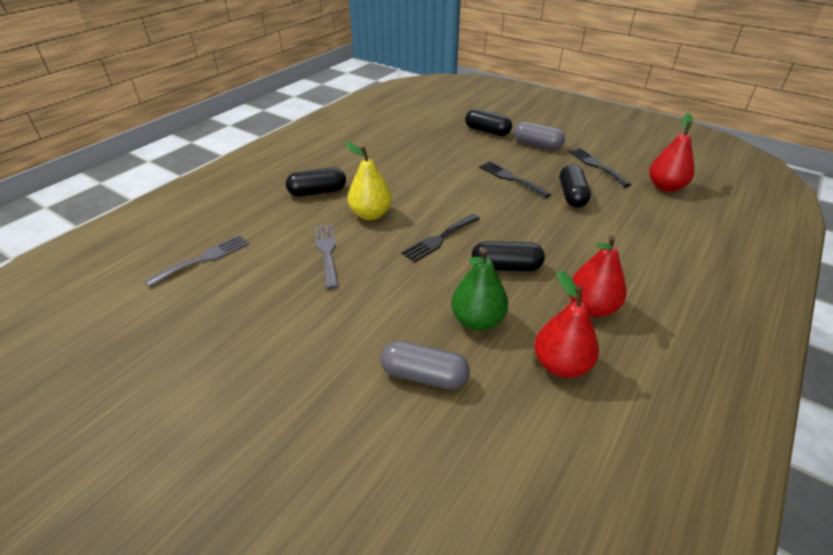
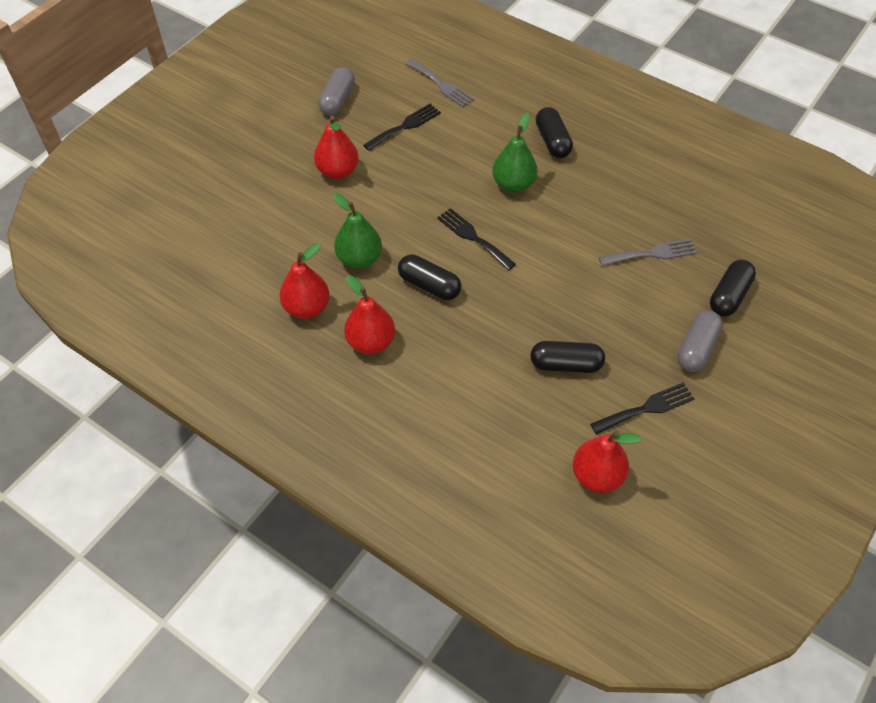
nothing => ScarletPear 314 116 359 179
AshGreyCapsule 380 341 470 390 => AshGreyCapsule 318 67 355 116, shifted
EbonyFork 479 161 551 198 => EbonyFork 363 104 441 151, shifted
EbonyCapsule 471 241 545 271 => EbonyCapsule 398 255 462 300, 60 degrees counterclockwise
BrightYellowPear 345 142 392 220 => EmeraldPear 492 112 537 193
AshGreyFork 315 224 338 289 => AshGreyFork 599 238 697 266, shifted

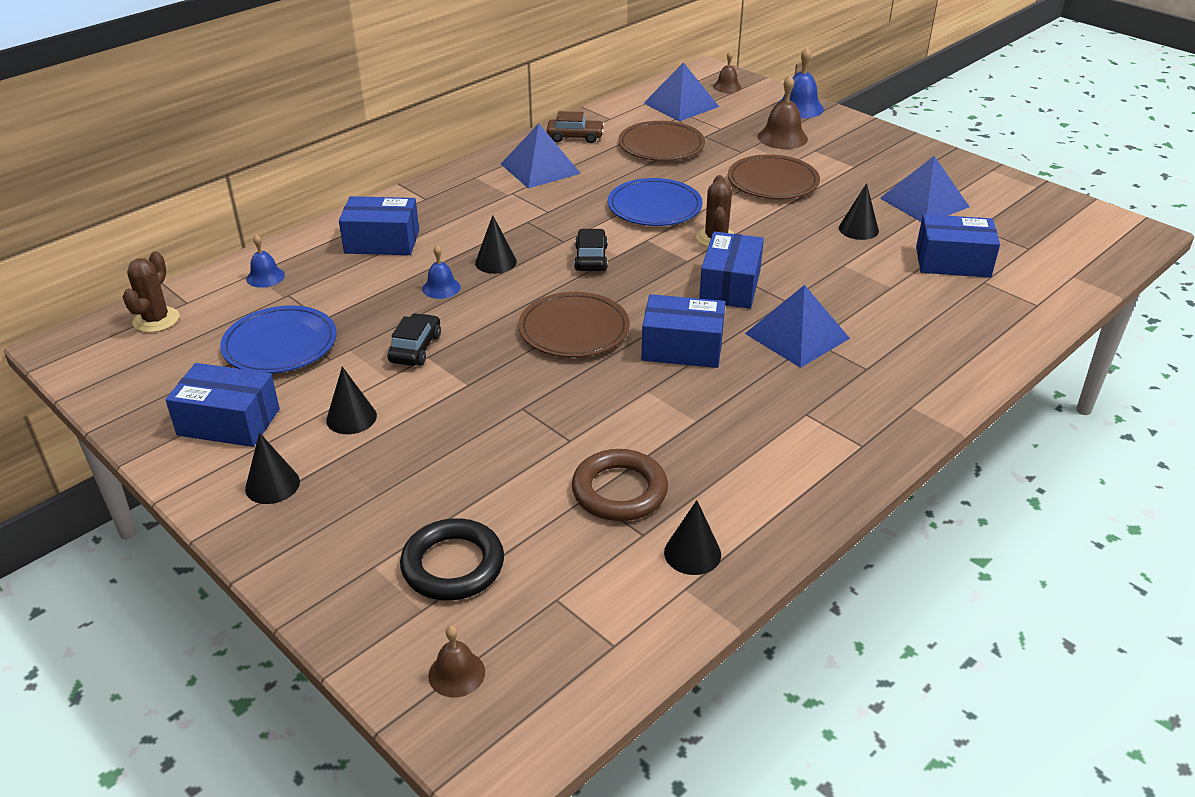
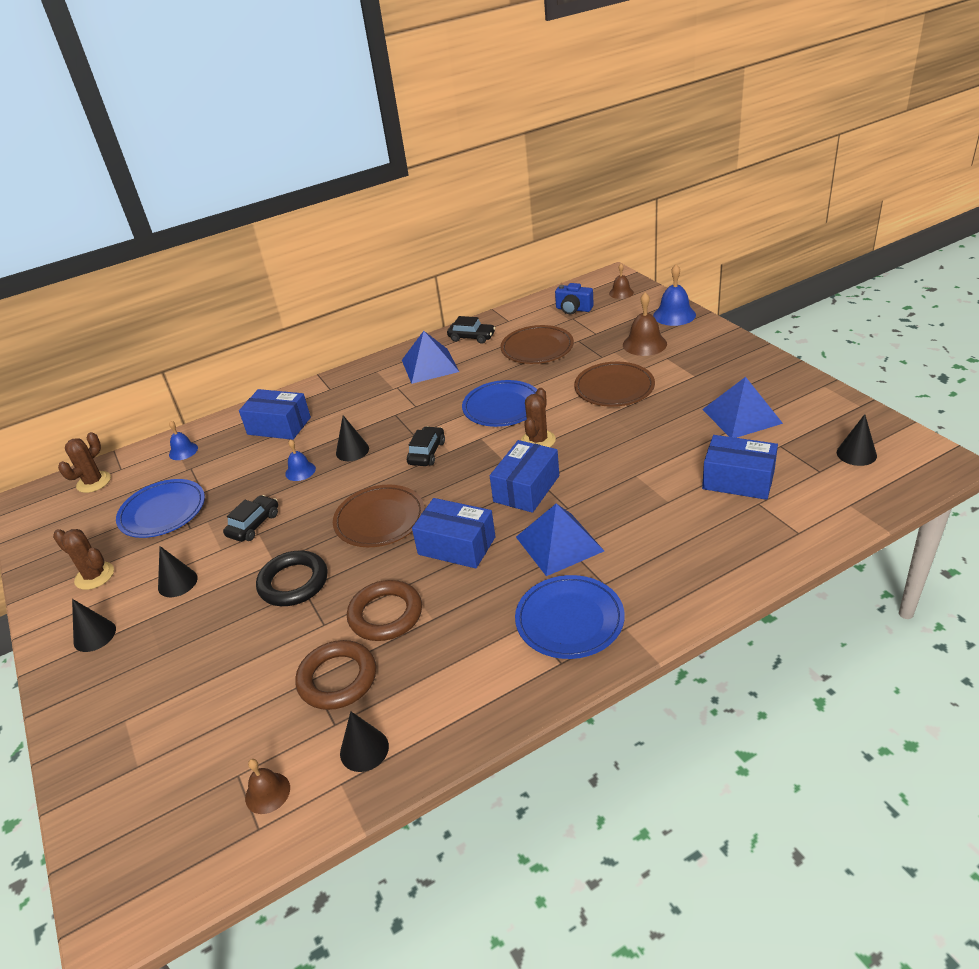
RoyalBlueBox 165 363 280 447 => BrownPricklyPlant 53 529 114 590
BrownSchoolBell 428 626 485 697 => BrownSchoolBell 245 759 290 814, shifted
EbonyRing 400 518 504 601 => EbonyRing 256 551 328 606, shifted
nothing => BrownRing 347 580 422 641
BrownCar 546 111 604 143 => EbonyCar 447 316 496 344
nothing => RoyalBlueDinnerPlate 515 575 625 659
RoyalBluePyramidShape 644 62 719 121 => RoyalBlueCamera 555 283 594 314
EbonyCone 839 183 879 240 => EbonyCone 837 414 877 466, shifted

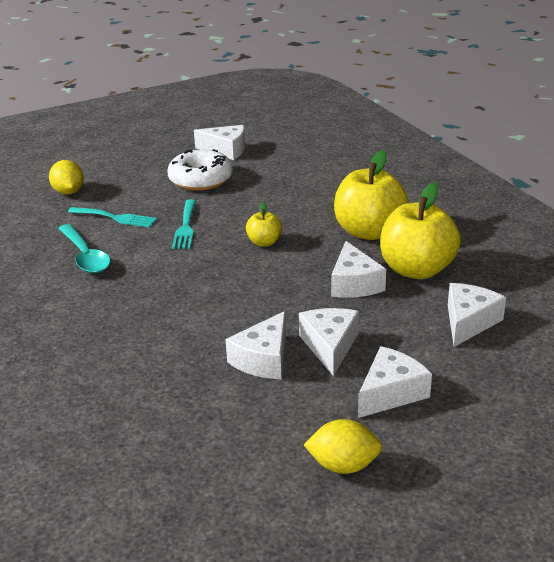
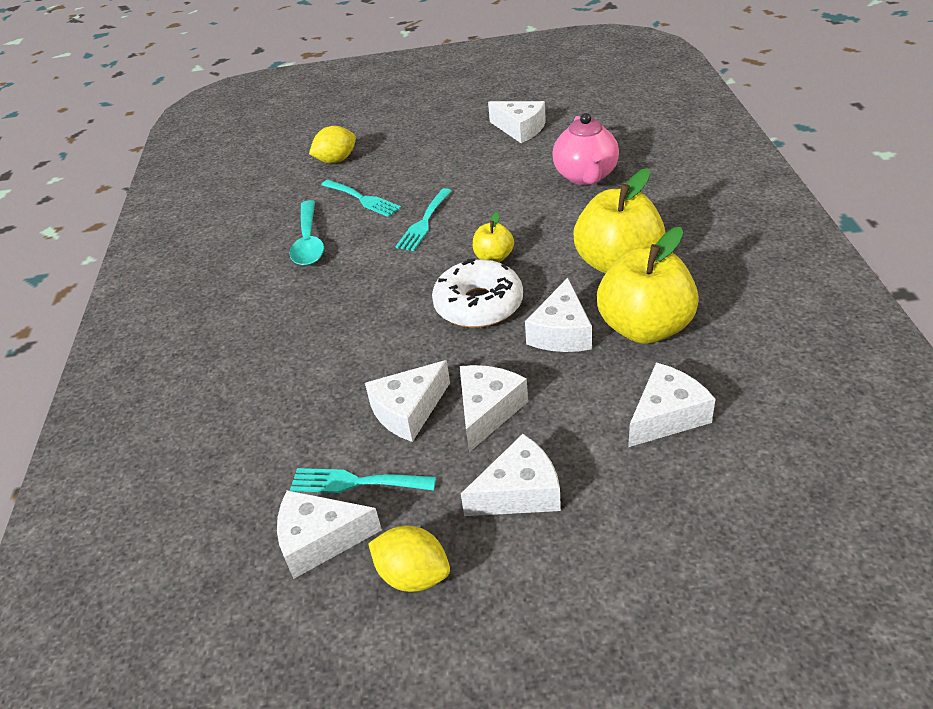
nothing => SnowWhiteCheeseWedge 277 490 382 579
nothing => TealFork 290 468 436 493
BrightYellowCitrusFruit 49 160 84 195 => BrightYellowCitrusFruit 309 126 356 163, 60 degrees clockwise
SnowWhiteDonut 167 149 233 191 => SnowWhiteDonut 432 258 523 328, shifted
nothing => RosyChinaTeapot 552 113 619 185

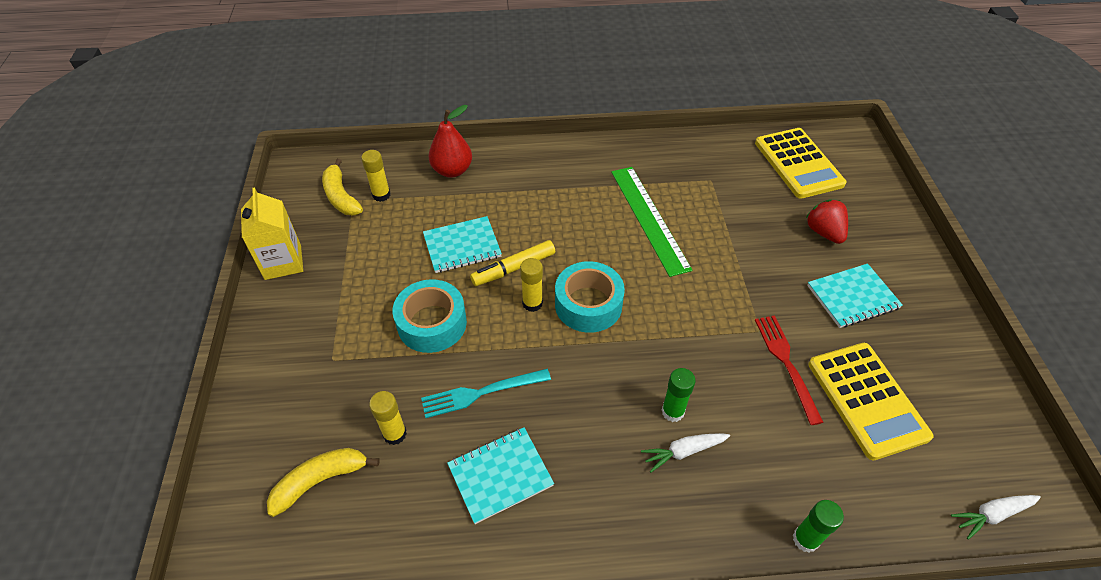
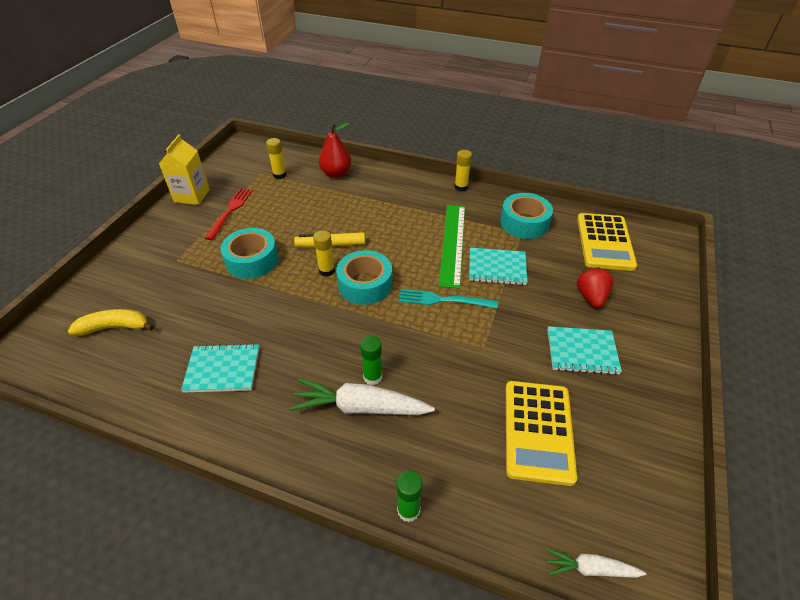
ScarletFork 755 316 824 425 => ScarletFork 205 188 252 240, shifted
SnowWhiteRootVegetable 641 433 730 472 => SnowWhiteRootVegetable 289 378 435 415, x1.82
TealFork 421 369 551 418 => TealFork 399 289 498 308, shifted
BrightYellowStickOfGlue 369 391 407 445 => BrightYellowStickOfGlue 454 150 472 192, shifted
TealExerciseBook 423 216 502 273 => TealExerciseBook 469 247 528 285, shifted
nothing => TealRollOfTape 500 193 553 239
BrightYellowBananaFruit 322 159 363 215 => nothing

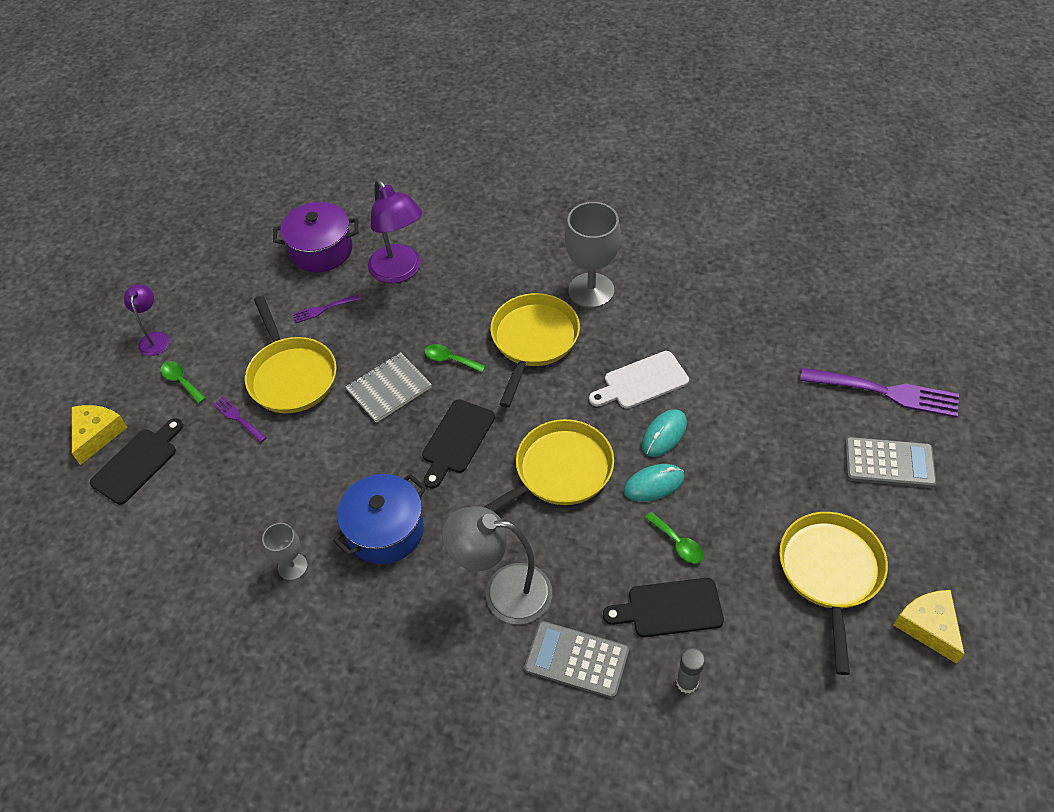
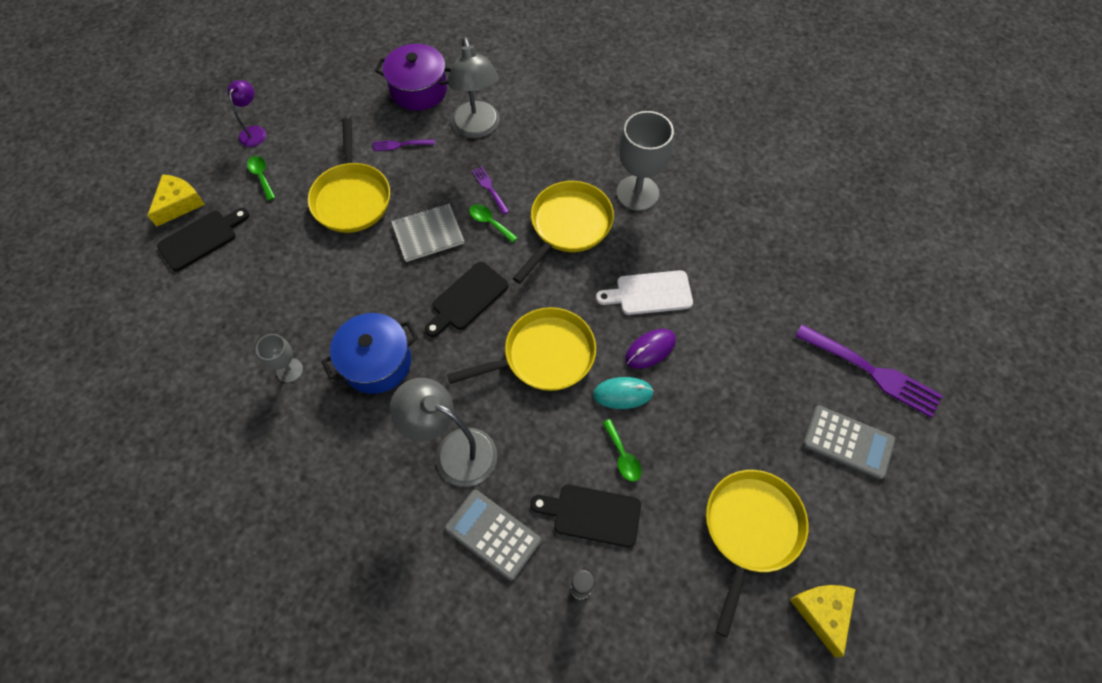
VioletReadingLamp 368 179 422 283 => AshGreyReadingLamp 449 37 500 138
VioletFork 213 397 267 443 => VioletFork 472 166 509 215, shifted
TealMouse 642 409 687 457 => VioletMouse 625 329 676 369

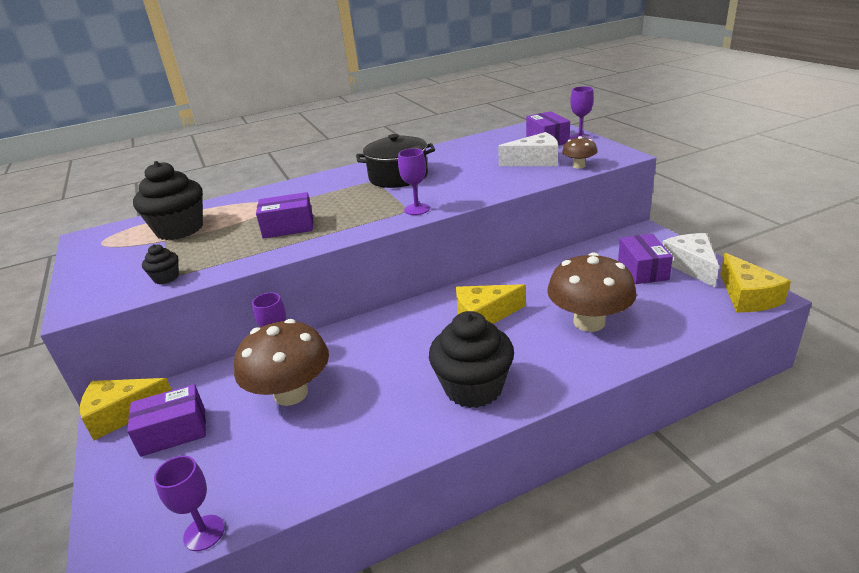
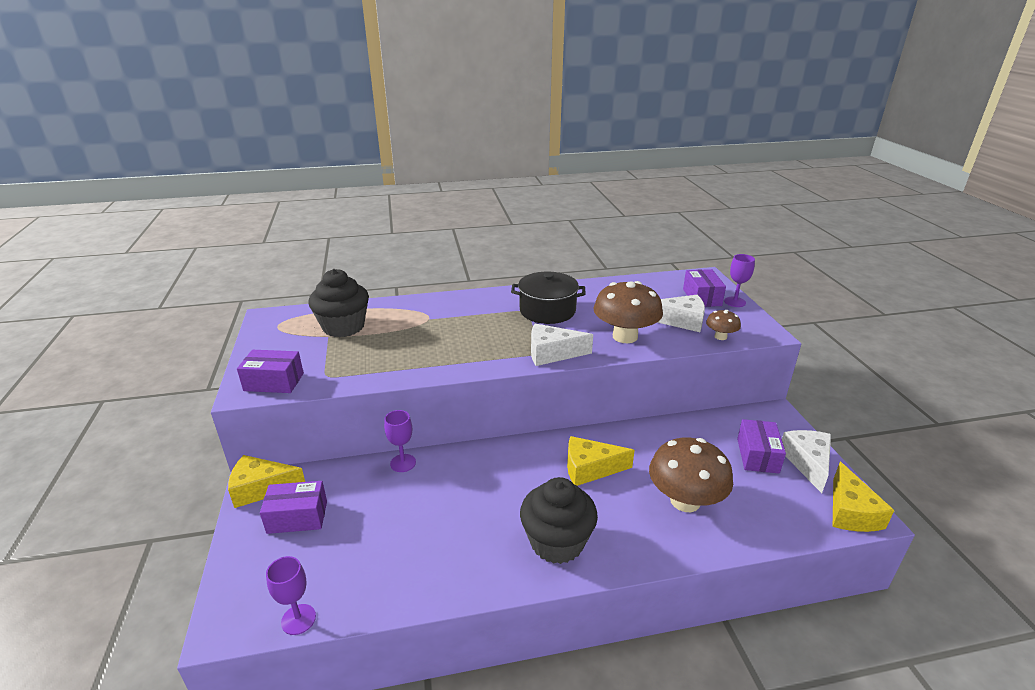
VioletBox 256 192 313 239 => VioletBox 237 350 304 393, shifted
VioletGoblet 398 148 430 215 => SnowWhiteCheeseWedge 531 324 593 366
BrownToadstool 234 319 329 406 => BrownToadstool 593 281 663 343, shifted
EbonyMuffin 142 244 179 284 => nothing

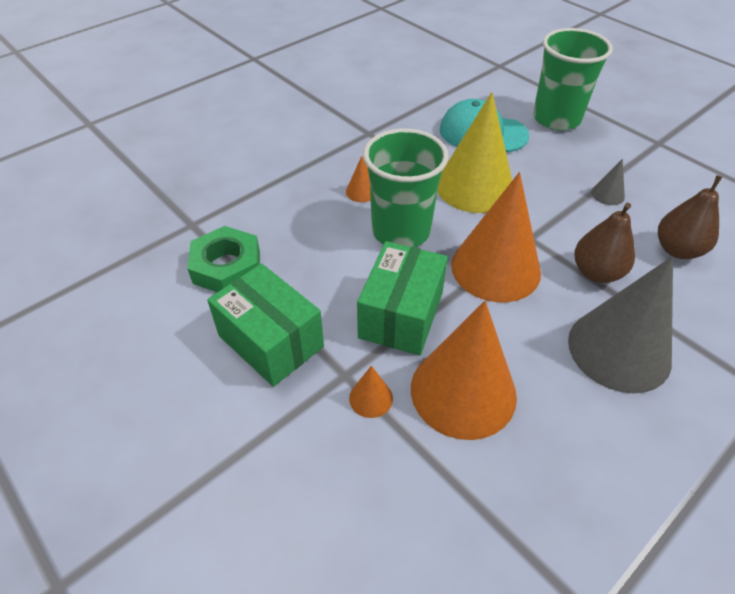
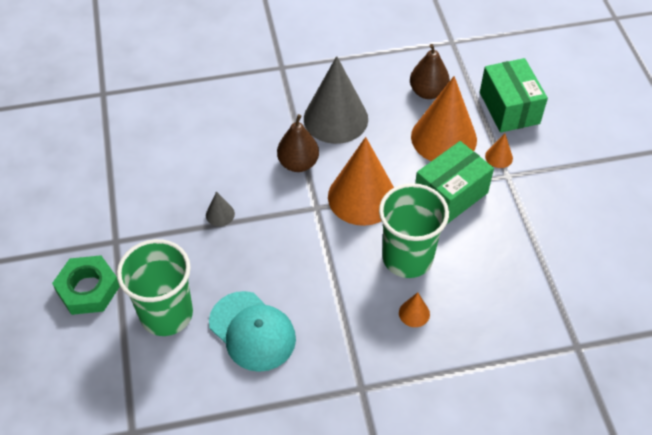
EmeraldNut 188 226 260 292 => EmeraldNut 52 255 120 315, shifted
BrownPear 658 175 722 259 => BrownPear 410 44 450 99, shifted
EmeraldBox 207 264 324 387 => EmeraldBox 480 58 548 133, shifted
BrightYellowCone 437 92 512 213 => nothing

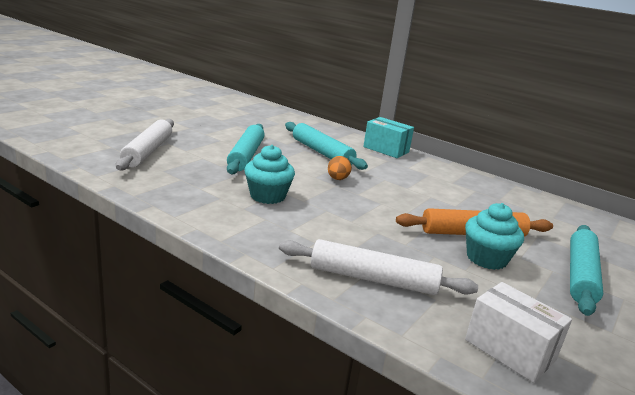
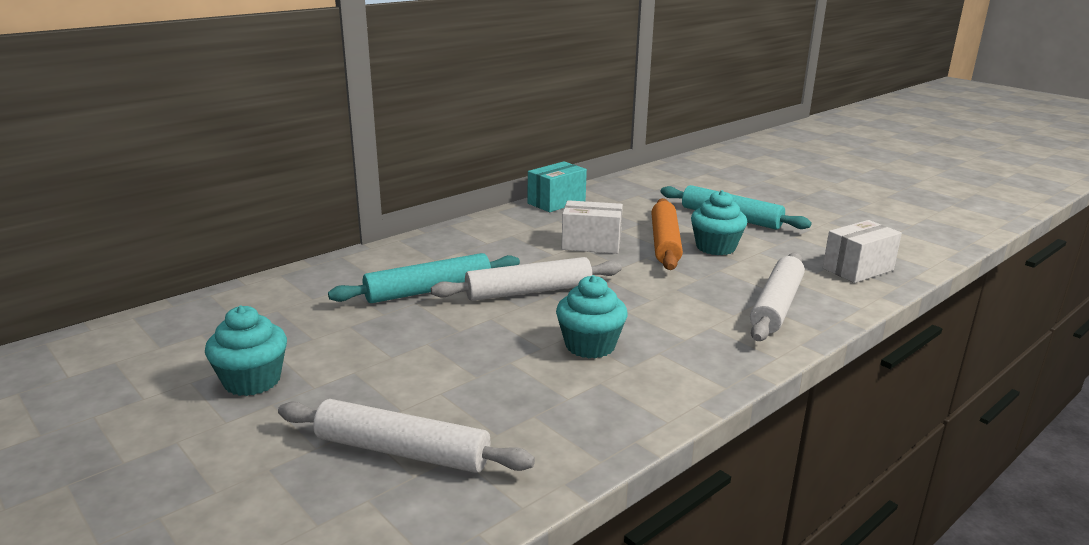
nothing => TealMuffin 205 306 287 396
OrangeEgg 328 156 352 180 => SnowWhiteDoughRoller 431 257 622 301
TealBox 363 117 414 158 => TealBox 528 161 587 212, shifted
nothing => SnowWhiteBox 562 200 623 254
TealDoughRoller 227 124 264 174 => nothing

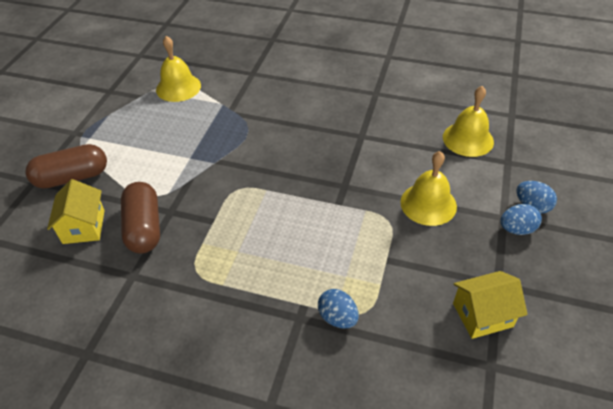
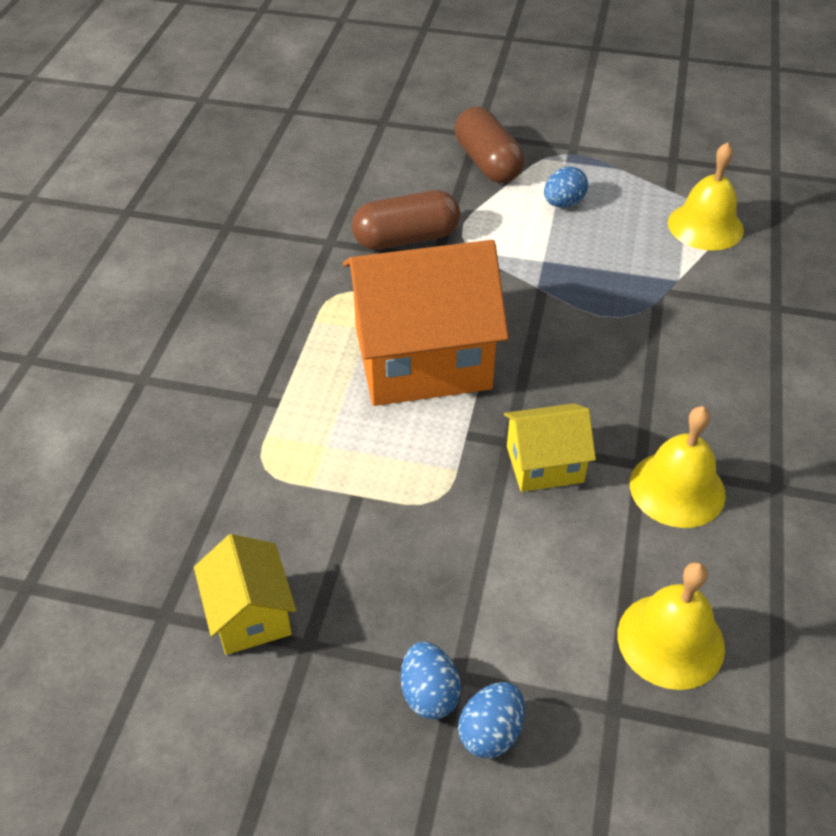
nothing => OrangeCottage 343 240 509 406
BrightYellowCottage 47 179 105 244 => BrightYellowCottage 504 403 596 492, shifted
RoyalBlueEgg 318 289 359 329 => RoyalBlueEgg 544 166 588 207, shifted
BrightYellowSchoolBell 400 151 457 226 => BrightYellowSchoolBell 630 406 726 528, shifted

